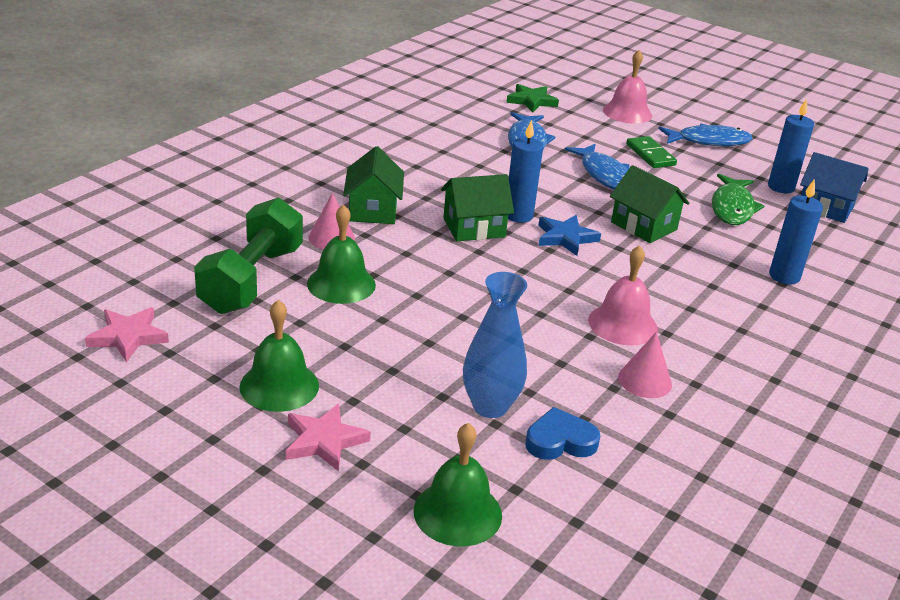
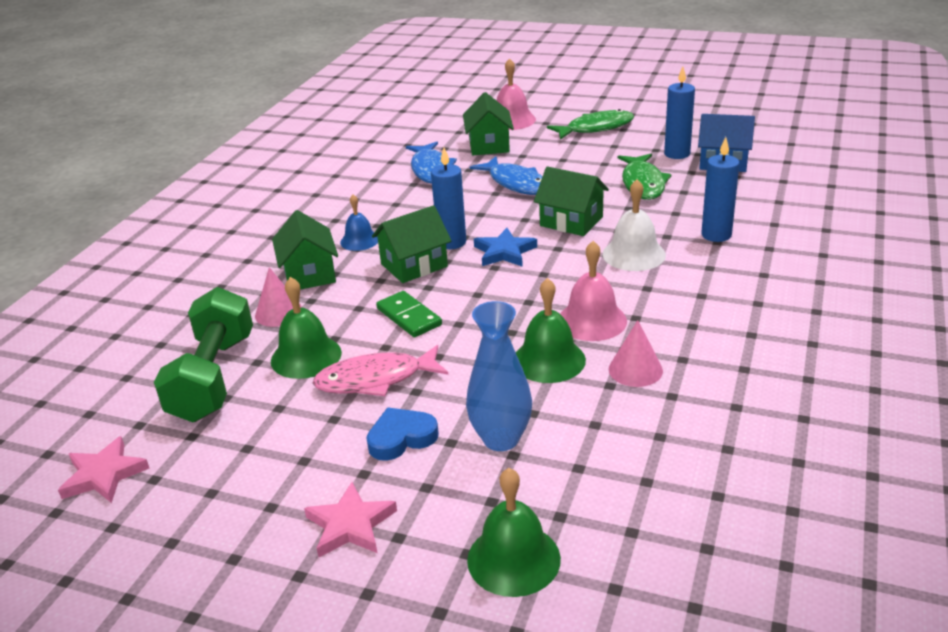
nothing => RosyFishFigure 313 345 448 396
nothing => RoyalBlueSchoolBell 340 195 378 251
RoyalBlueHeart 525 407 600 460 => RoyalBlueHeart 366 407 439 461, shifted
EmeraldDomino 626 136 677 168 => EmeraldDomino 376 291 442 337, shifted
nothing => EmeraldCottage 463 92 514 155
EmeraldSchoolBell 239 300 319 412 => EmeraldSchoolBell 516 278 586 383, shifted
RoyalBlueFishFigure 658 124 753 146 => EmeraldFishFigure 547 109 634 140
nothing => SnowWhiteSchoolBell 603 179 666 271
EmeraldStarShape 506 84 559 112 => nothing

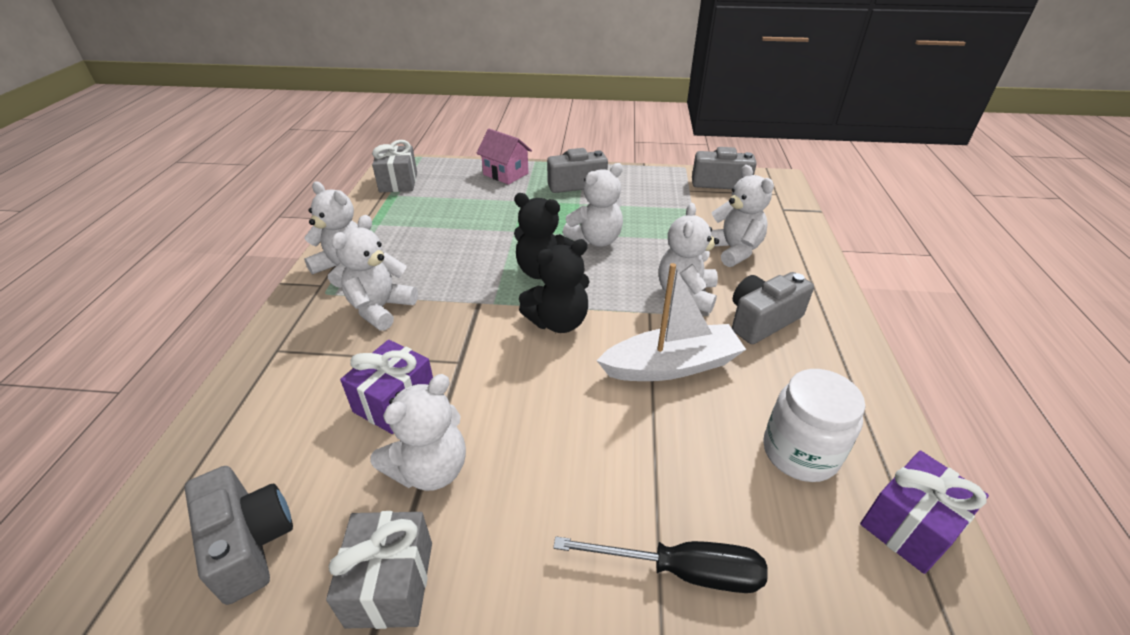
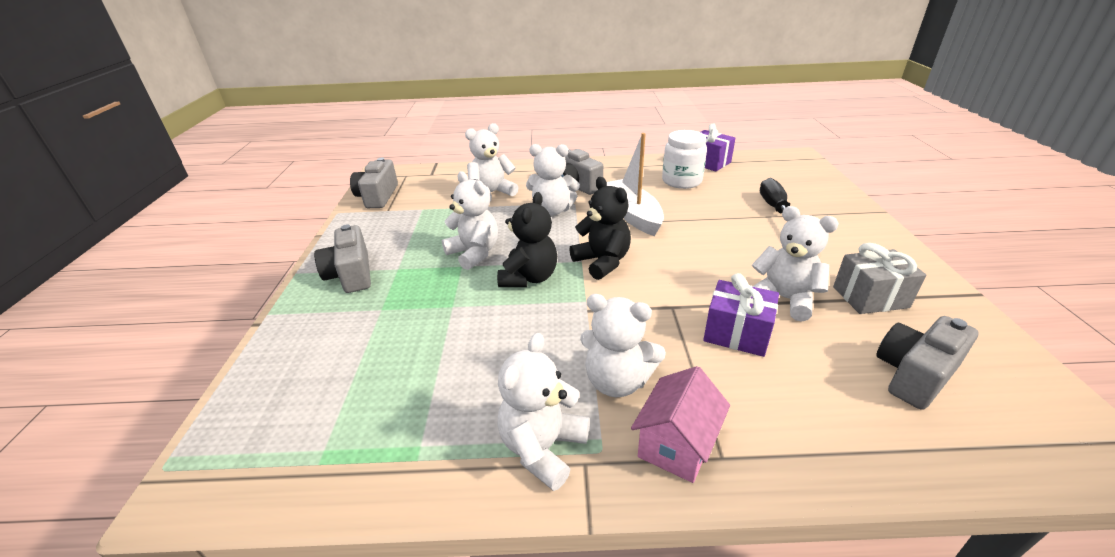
RosyCottage 476 129 532 185 => RosyCottage 631 366 730 483, shifted
AshGreyWrappedGift 372 140 417 192 => nothing

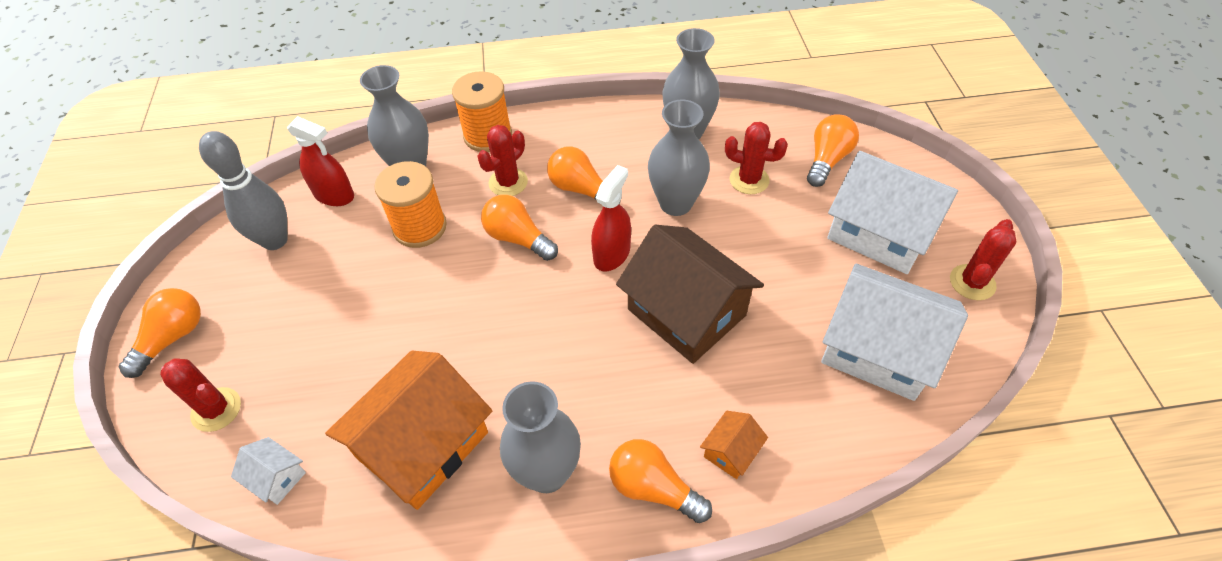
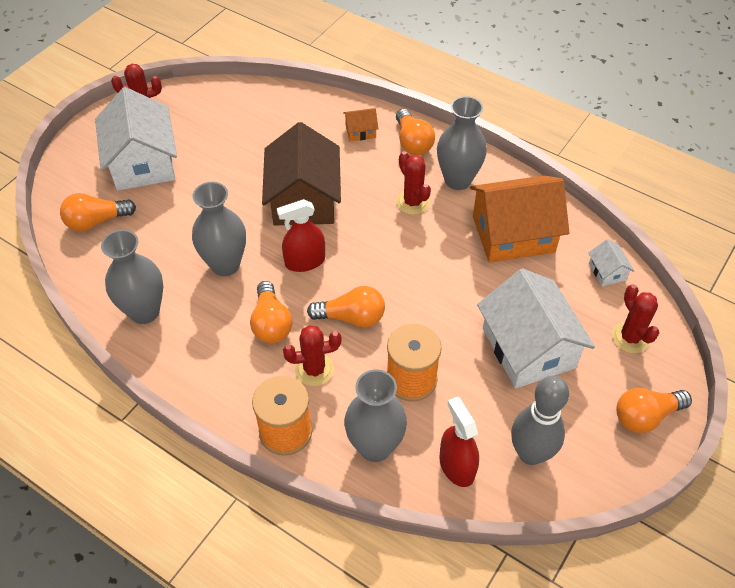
OrangeBulb 481 195 558 261 => OrangeBulb 307 286 385 327, 75 degrees counterclockwise
ScarletPricklyPlant 725 122 788 194 => ScarletPricklyPlant 396 151 431 215, shifted
SnowWhiteCottage 821 264 968 401 => SnowWhiteCottage 477 269 595 388, shifted

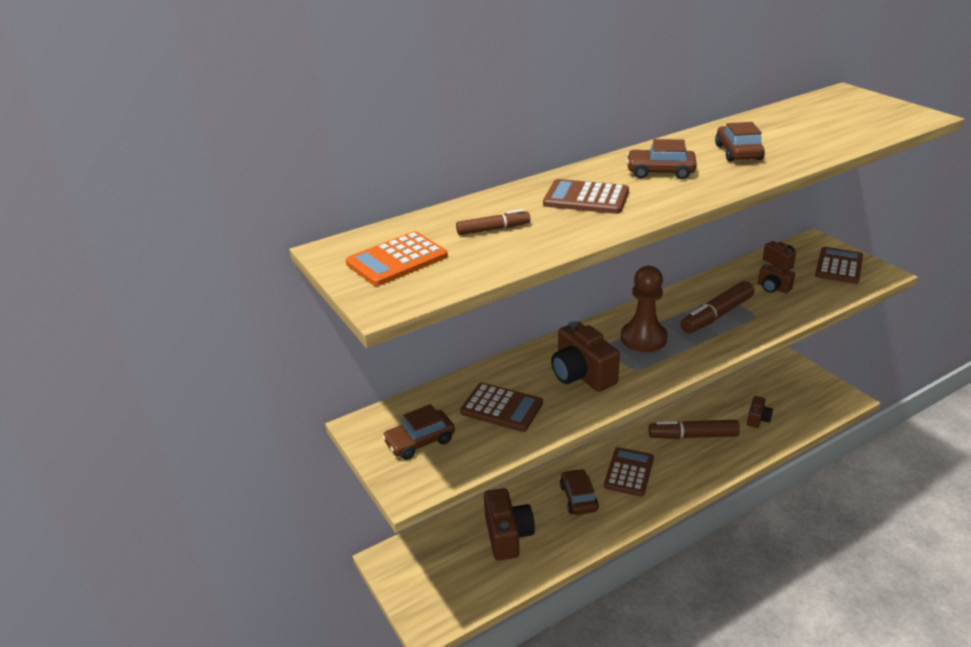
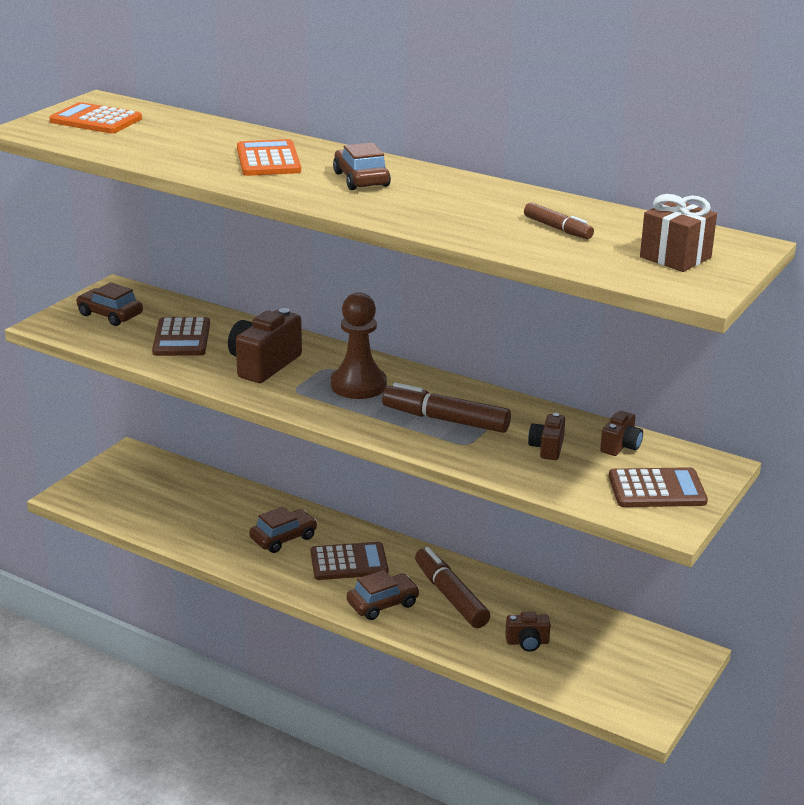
BrownAddingMachine 543 179 629 214 => OrangeAddingMachine 237 139 301 176
BrownCar 715 122 765 162 => BrownCar 346 570 420 620, shifted
BrownFeltPen 456 209 530 235 => BrownFeltPen 524 202 594 239, shifted
nothing => BrownWrappedGift 640 194 717 272
BrownCamera 484 488 535 561 => nothing

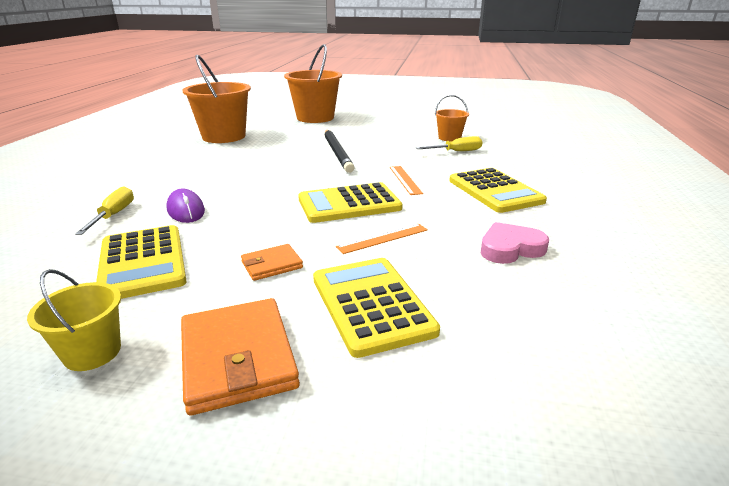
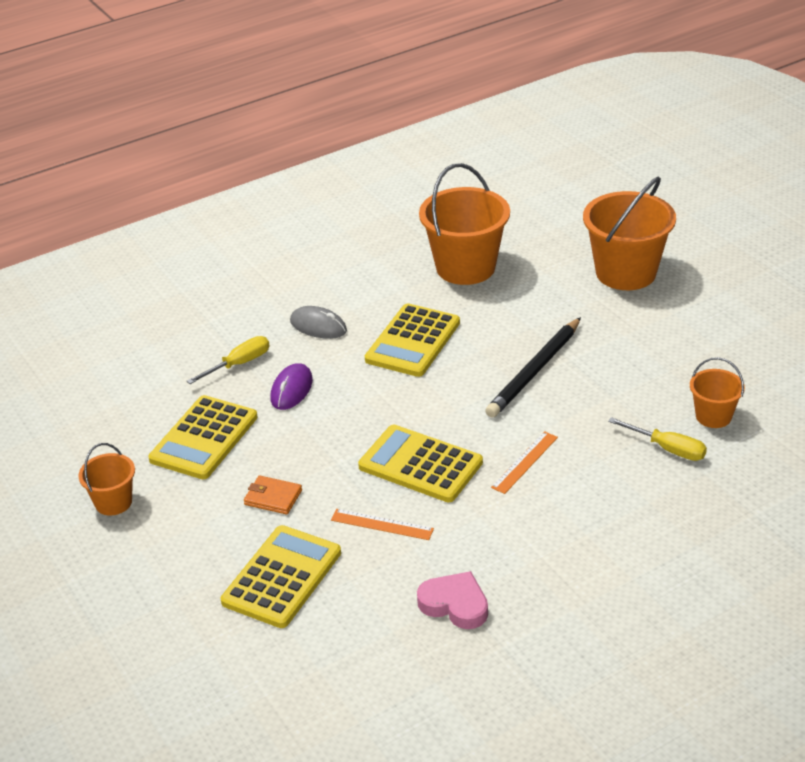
BrightYellowSandBucket 27 269 121 371 => OrangeSandBucket 78 443 135 516
nothing => AshGreyMouse 290 306 347 339
BrightYellowAddingMachine 449 168 547 213 => BrightYellowAddingMachine 365 303 460 377, shifted
OrangeWallet 181 298 300 416 => nothing

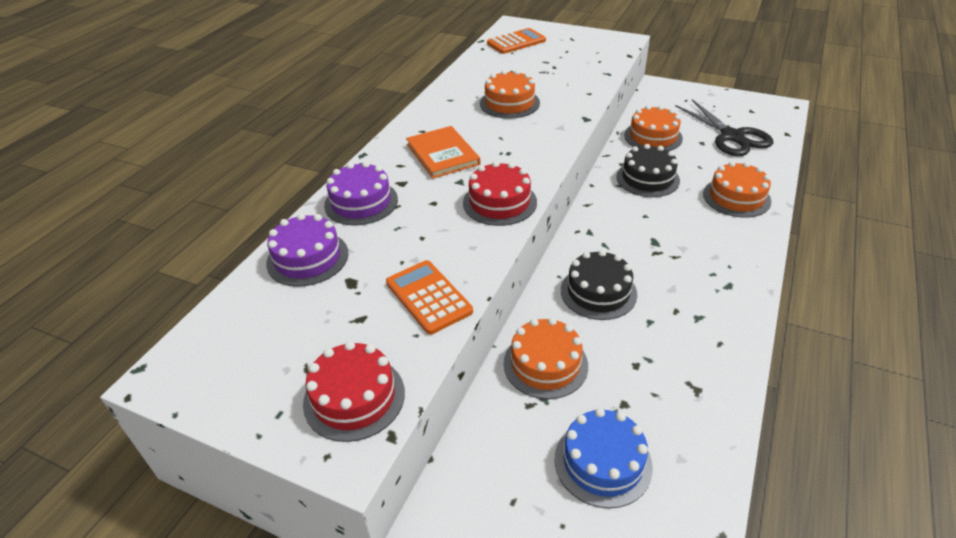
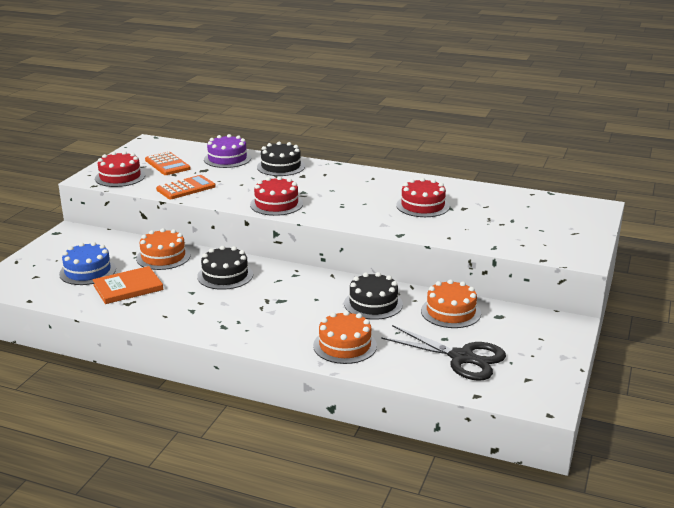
OrangeHardback 406 126 480 178 => OrangeHardback 93 266 163 304, shifted
OrangeAddingMachine 487 28 546 54 => OrangeAddingMachine 145 152 191 175, shifted
VioletCake 324 161 398 225 => EbonyCake 257 142 305 176
EbonyScissors 675 99 773 156 => EbonyScissors 381 325 506 381, 120 degrees counterclockwise
OrangeCake 480 70 540 119 => ScarletCake 396 178 450 217

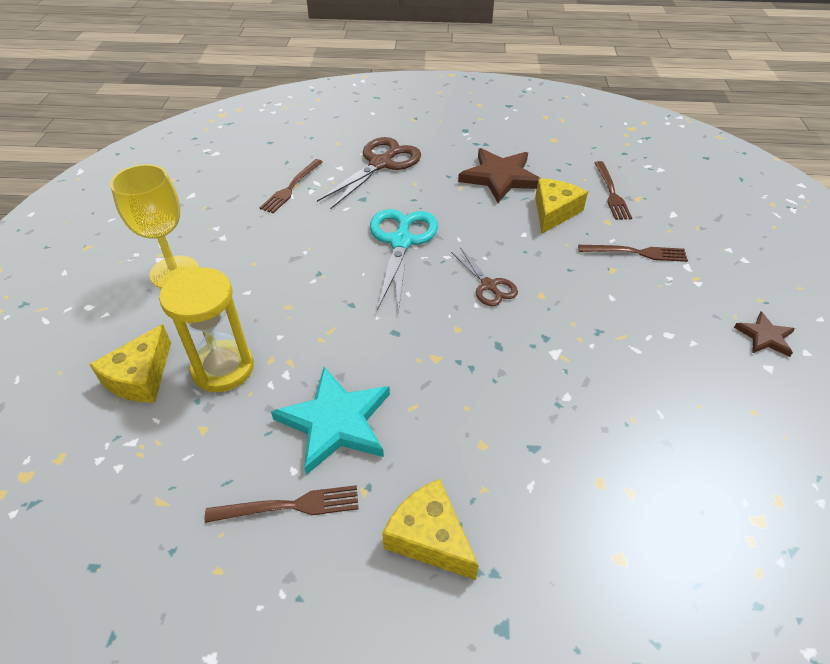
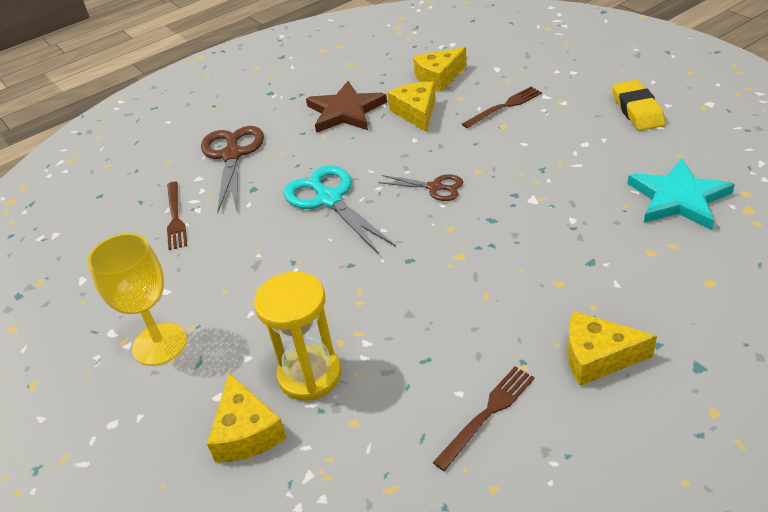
BrownFork 595 161 632 220 => BrightYellowCheeseWedge 413 47 467 92
BrownStarShape 734 312 795 357 => BrightYellowGumEraser 612 80 665 131
TealStarShape 271 367 390 475 => TealStarShape 627 158 735 230, shifted

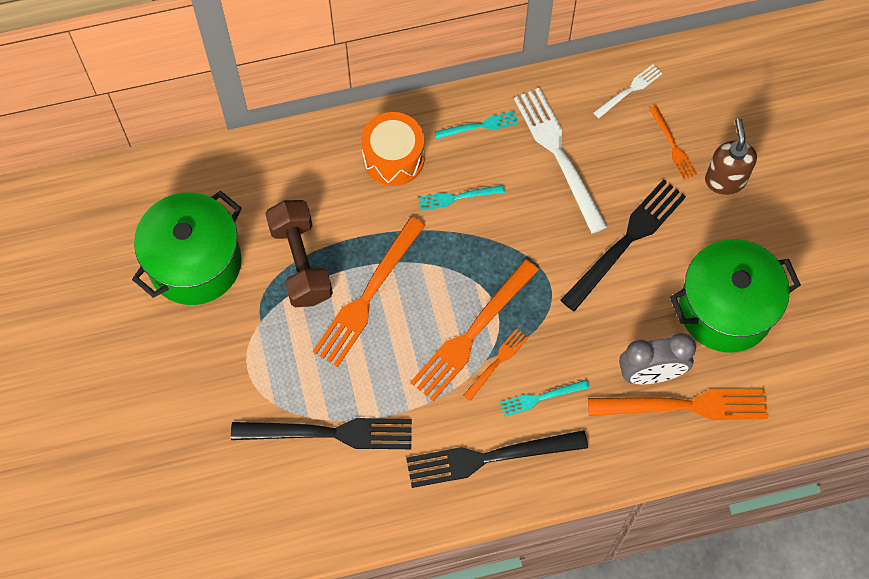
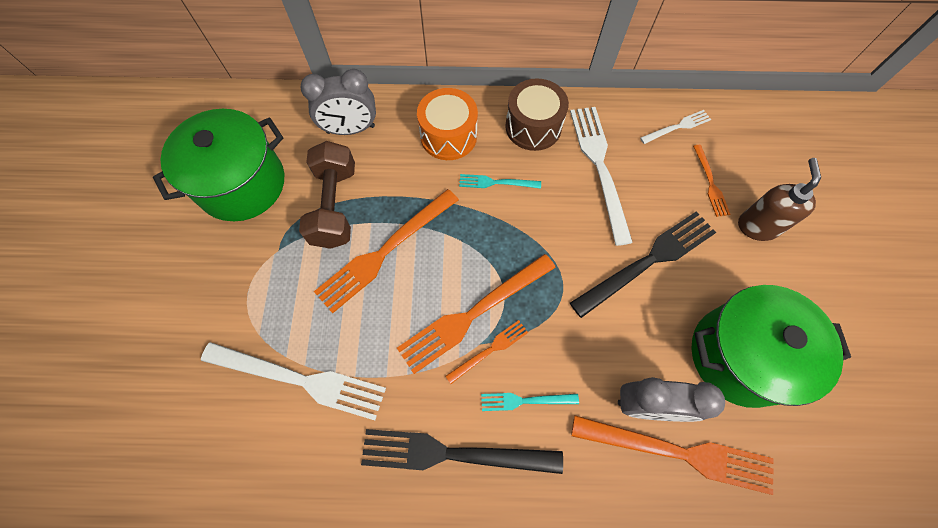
EbonyFork 231 418 412 449 => SnowWhiteFork 201 342 386 420
nothing => AshGreyAlarmClock 300 69 376 135
TealFork 435 111 519 139 => BrownSnareDrum 505 78 569 151

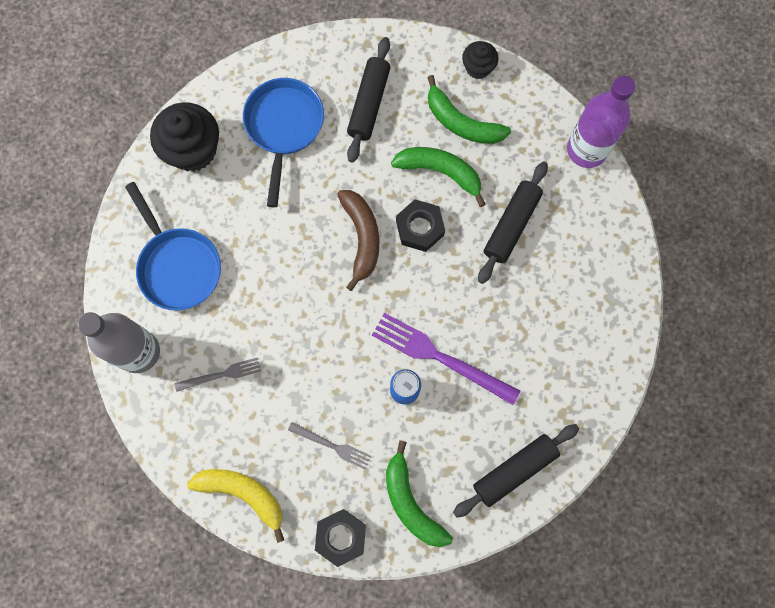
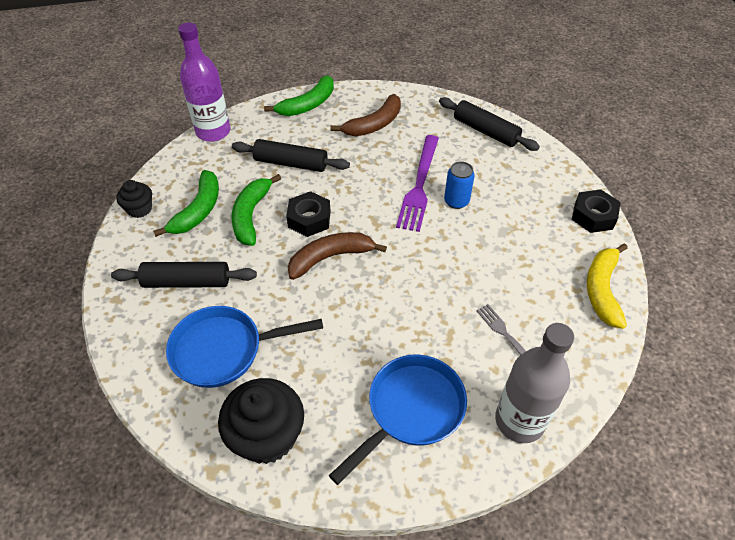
EmeraldBananaFruit 386 440 453 547 => EmeraldBananaFruit 264 75 334 116, shifted
nothing => BrownBananaFruit 331 94 401 136
AshGreyFork 288 422 372 470 => nothing

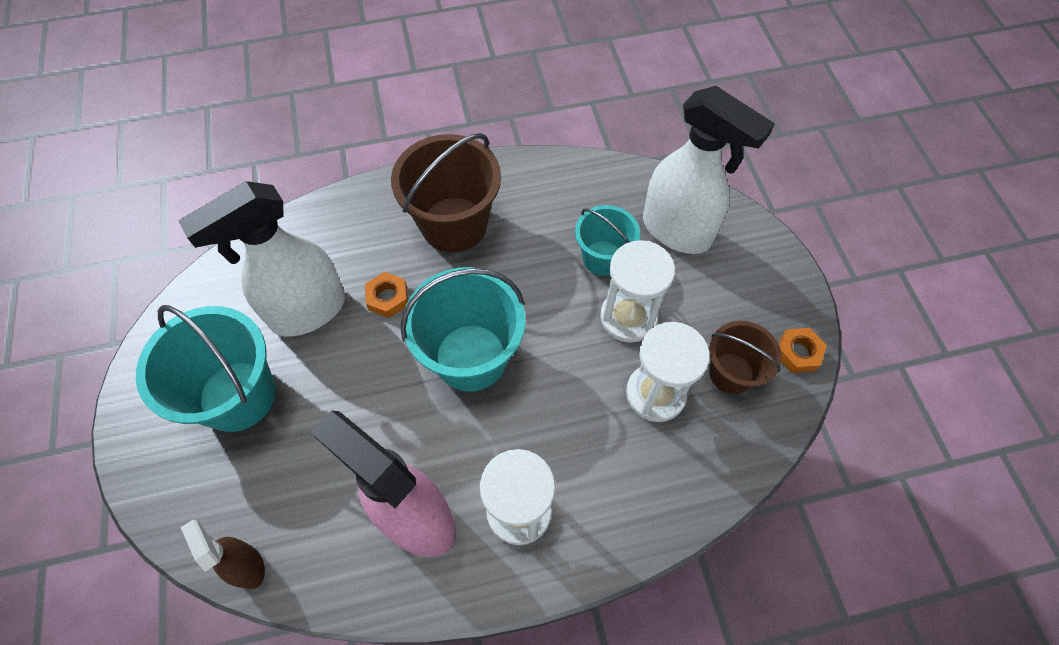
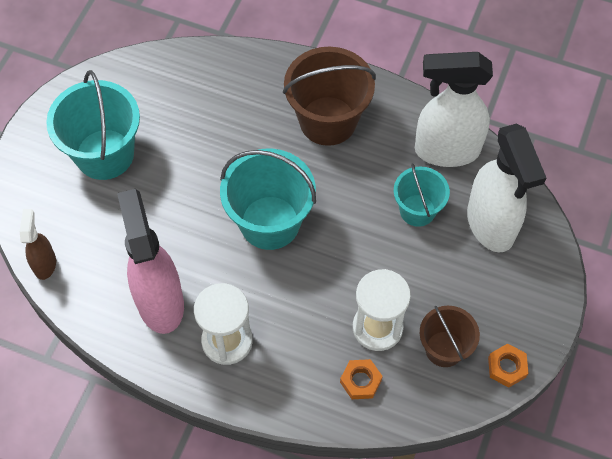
OrangeNut 365 272 408 318 => OrangeNut 340 359 383 399, shifted
SnowWhiteSprayer 178 181 345 337 => SnowWhiteSprayer 415 52 493 167, shifted
SnowWhiteHourglass 600 240 675 343 => nothing

